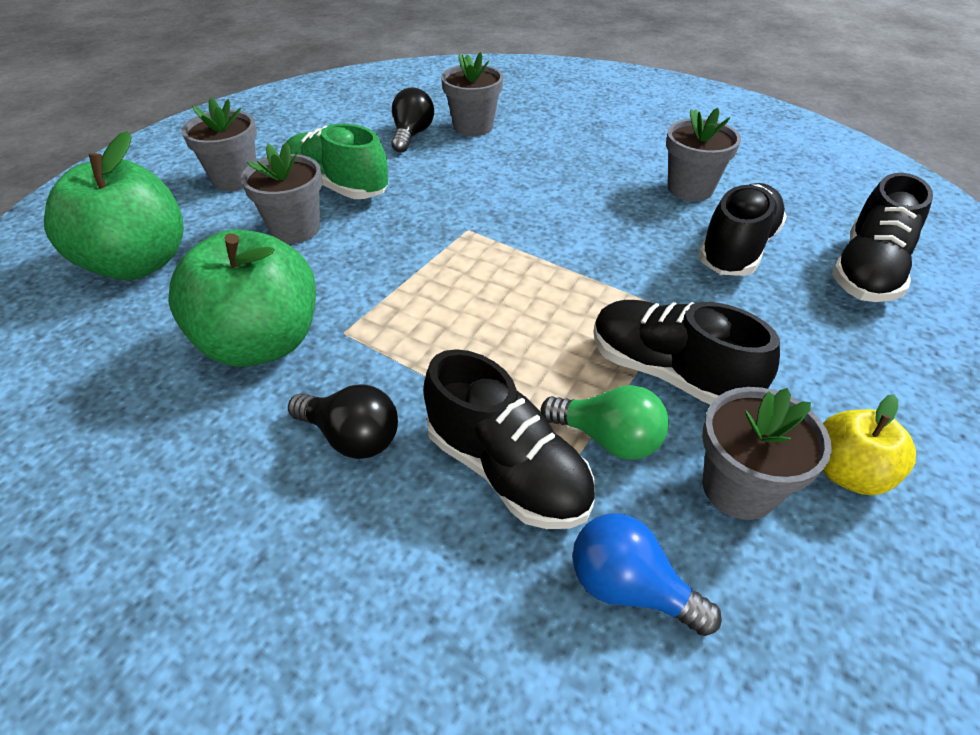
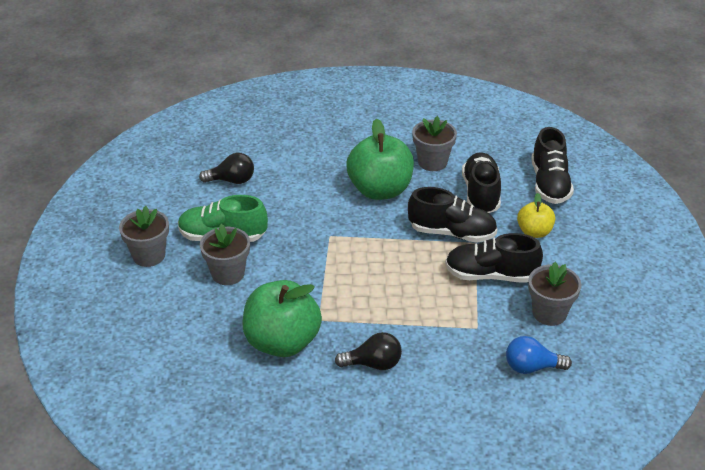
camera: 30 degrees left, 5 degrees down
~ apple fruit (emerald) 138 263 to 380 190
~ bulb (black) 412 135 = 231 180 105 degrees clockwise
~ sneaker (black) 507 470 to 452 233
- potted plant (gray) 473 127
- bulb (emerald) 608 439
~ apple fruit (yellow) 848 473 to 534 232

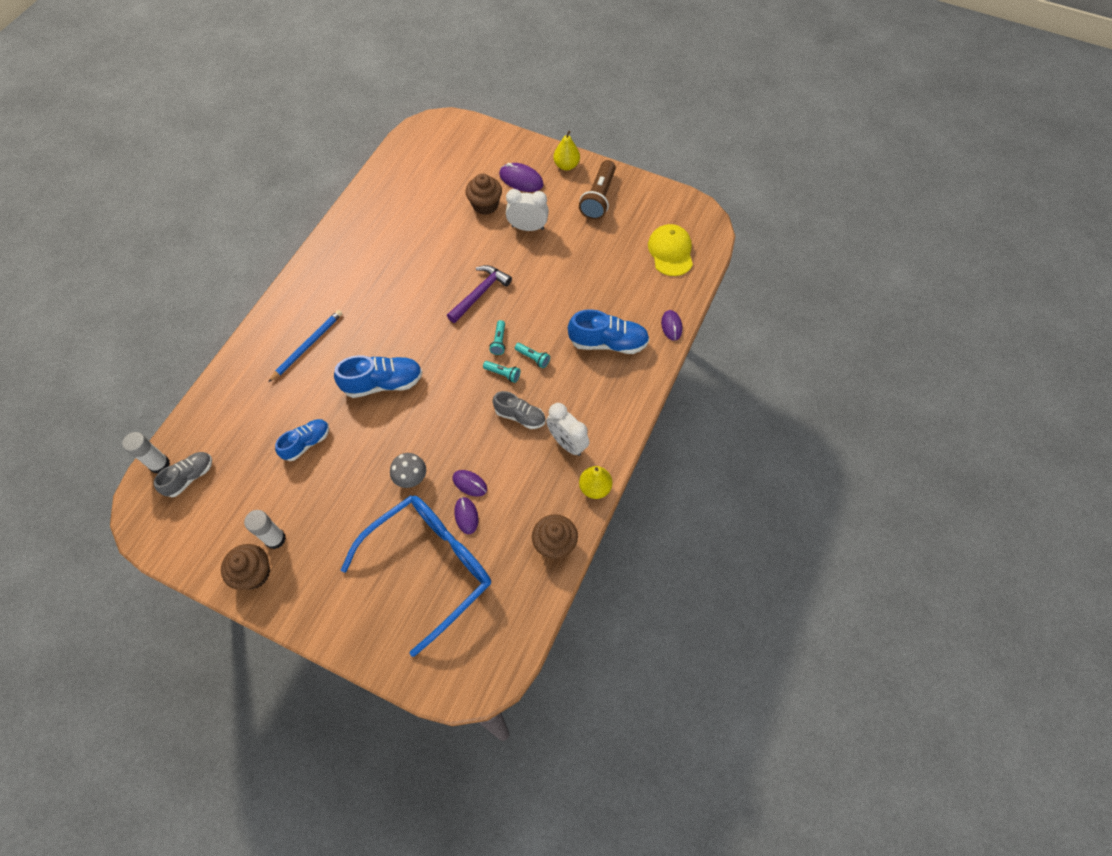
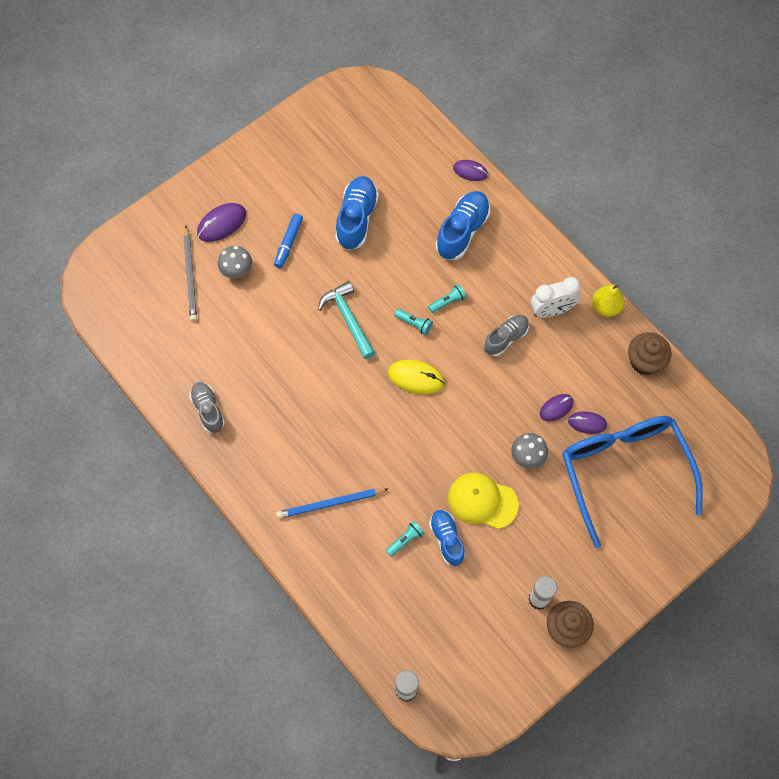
camera: 65 degrees left, 5 degrees up
~ sneaker (gray) 190 477 to 208 410
~ pencil (cobalt) 307 346 = 330 504 75 degrees counterclockwise
~ sneaker (cobalt) 383 383 to 356 219
~ carpenter's hammer (violet) 480 293 to carpenter's hammer (aqua) 348 318
~ muffin (russet) 485 205 to fungus (gray) 237 270
~ torch (aqua) 503 374 to 405 540
~ bedside clock (snow-white) 527 227 to marker pen (cobalt) 288 243
- pear fruit (yellow) 566 165
- torch (russet) 599 198
~ cap (yellow) 670 251 to 482 501
+ pencil (gray) 190 276
+ computer mouse (yellow) 416 378

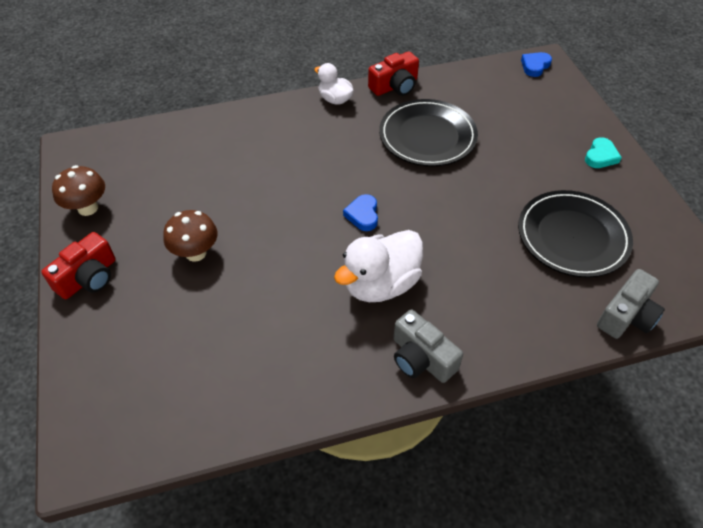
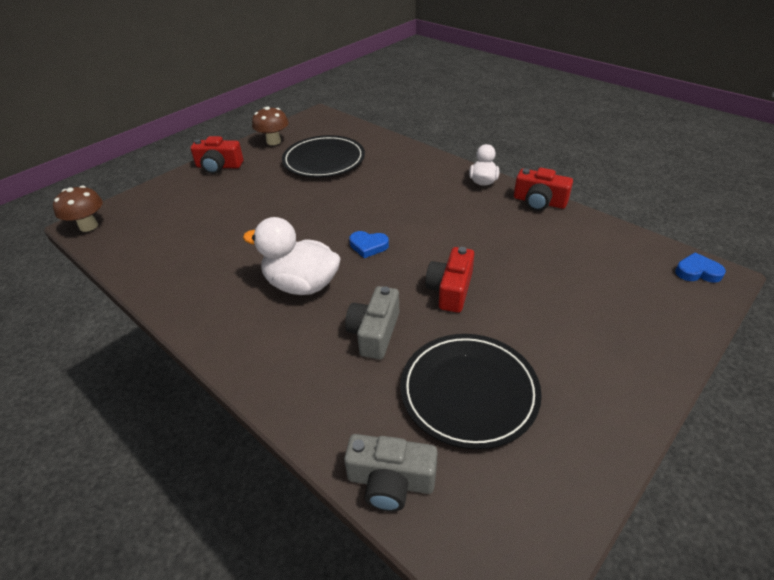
camera: 60 degrees right, 10 degrees down
~ fungus (russet) 196 253 to 88 226
~ love heart (cobalt) 363 215 = 368 246 135 degrees counterclockwise
~ flat dish (black) 427 136 to 324 160
~ compact camera (gray) 421 358 to 374 333
- love heart (aqua) 600 156
+ compact camera (red) 450 290

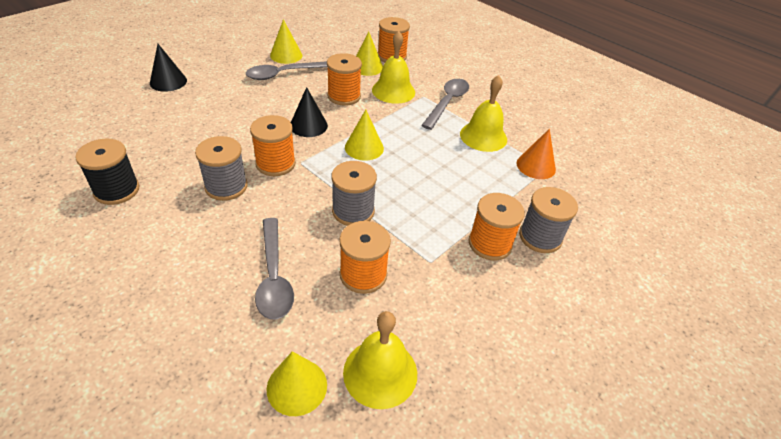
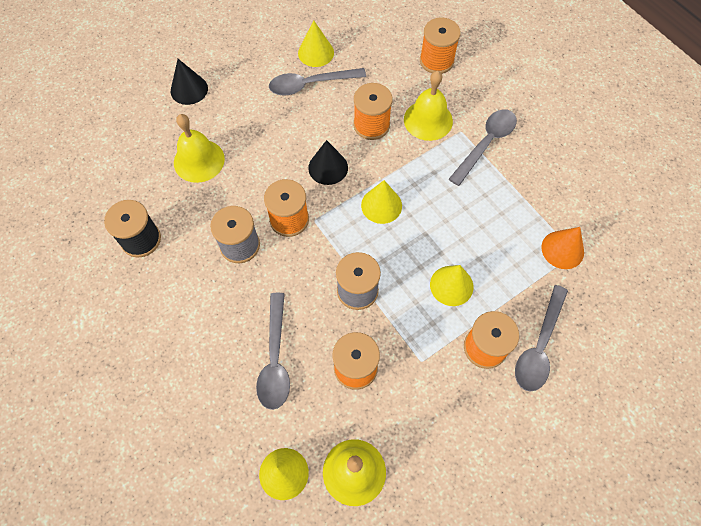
camera: 15 degrees right, 20 degrees up
~ cone shape (yellow) 367 67 to 451 285
~ school bell (yellow) 483 136 to 199 160
~ bobbin (gray) 540 237 to spoon (gray) 539 346

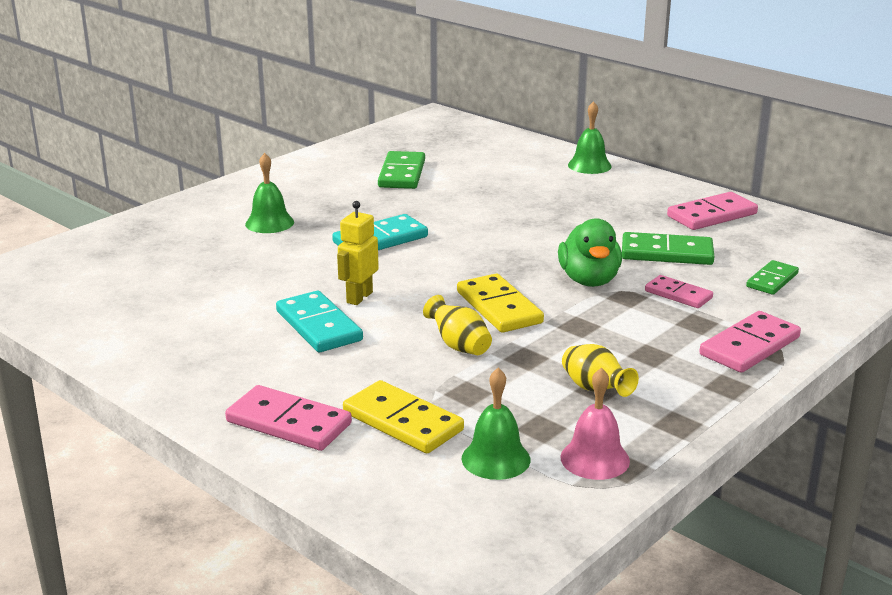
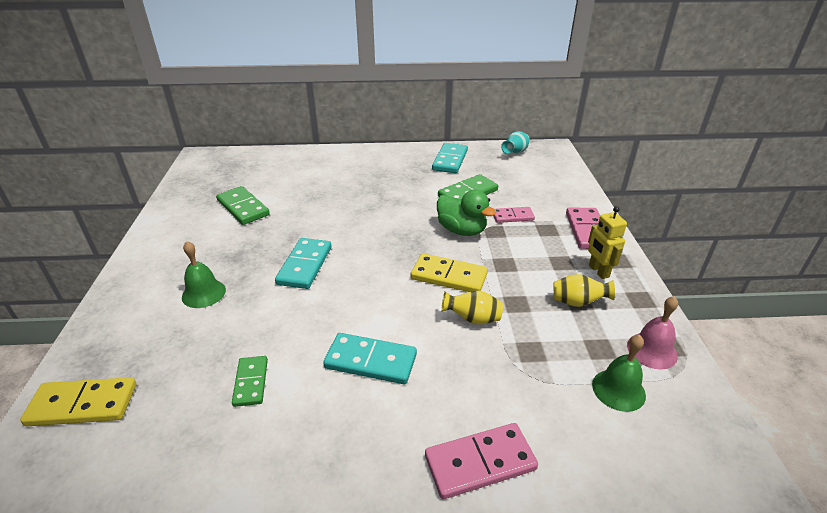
camera: 45 degrees left, 10 degrees up
~ robot (yellow) 359 297 to 598 271
~ domino tile (yellow) 403 421 to 83 404
- school bell (emerald) 589 165
~ domino tile (rosy) 712 215 to domino tile (aqua) 450 160
~ domino tile (emerald) 772 280 to 251 382
+ flower vase (aqua) 515 152

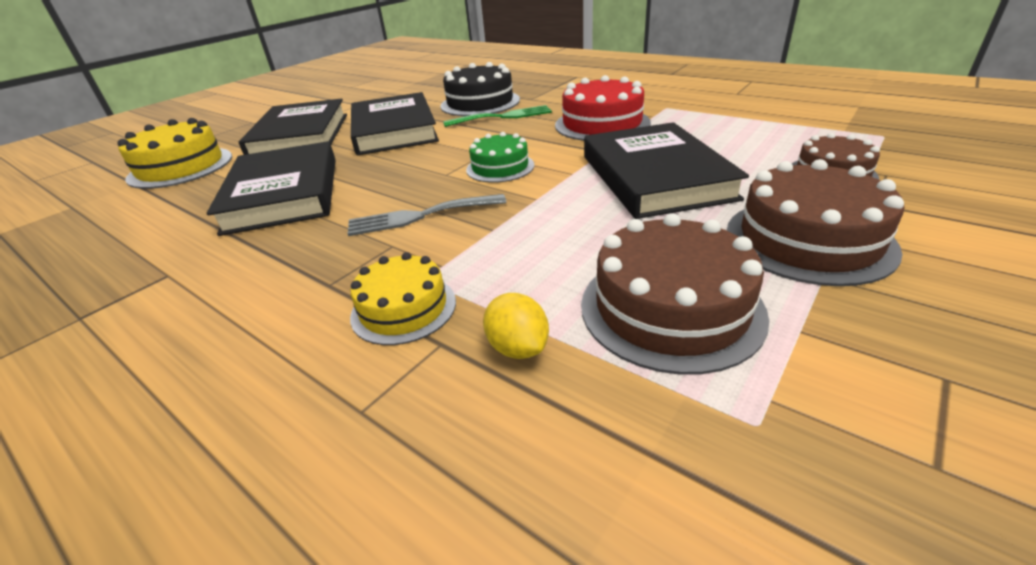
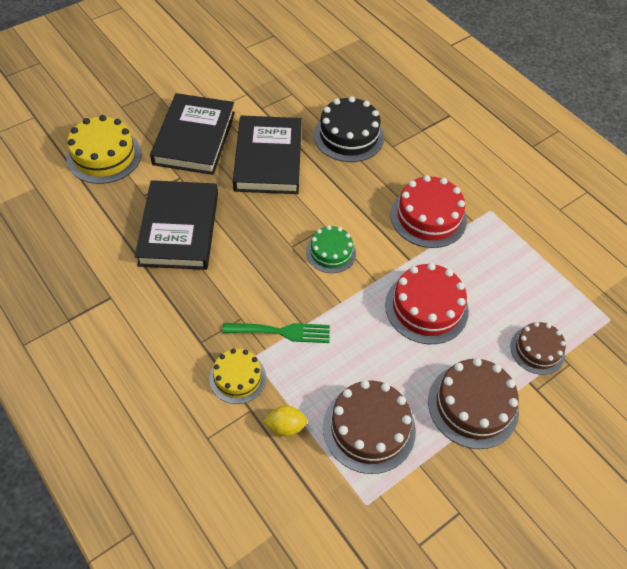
camera: 10 degrees right, 20 degrees up
- table fork (gray) 419 216
~ table fork (emerald) 503 117 to 282 332
~ lemon (yellow) 518 347 = 285 426 75 degrees counterclockwise
~ book (black) 655 177 to gateau (red) 426 307

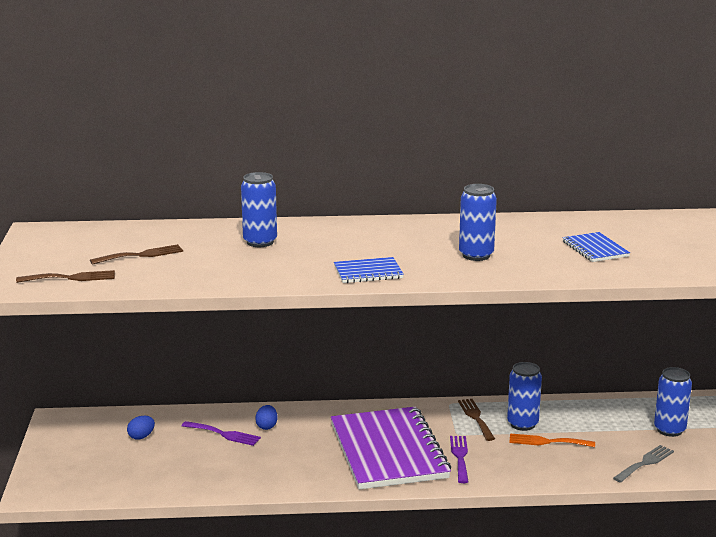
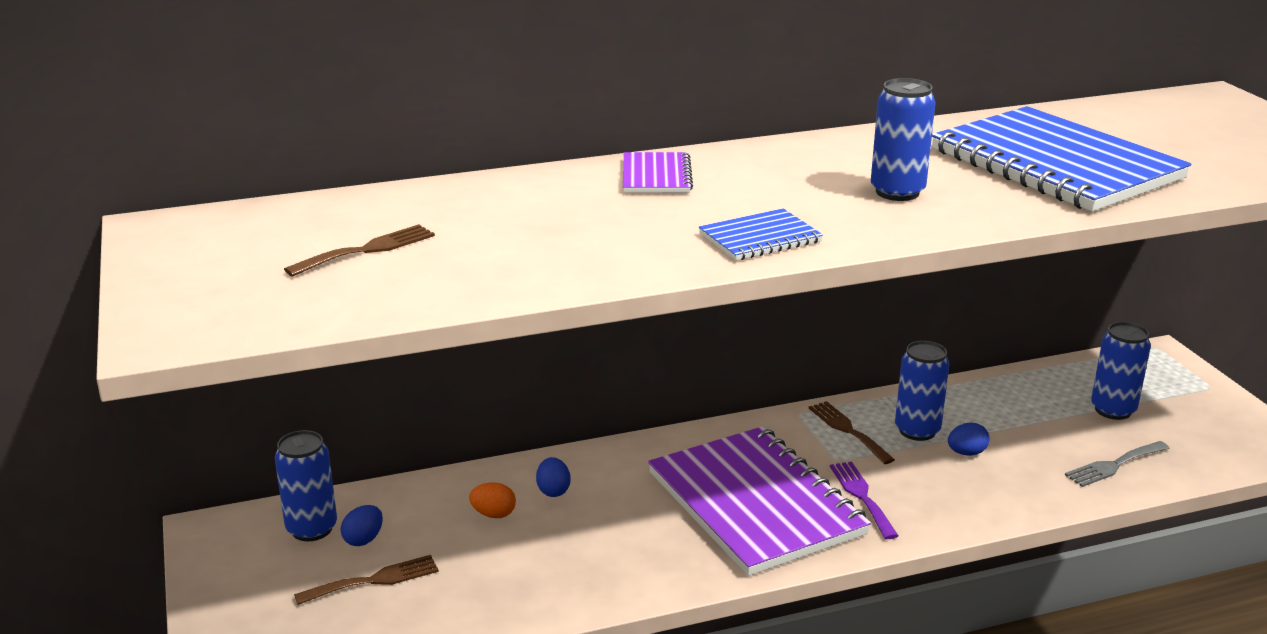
camera: 15 degrees left, 5 degrees up
~ table fork (russet) 71 278 to 374 580
~ table fork (violet) 224 434 to egg shape (orange) 493 514
~ soda can (cobalt) 260 242 to 312 529
~ table fork (orange) 547 442 to egg shape (cobalt) 966 453
~ notebook (cobalt) 595 249 = 1054 164 x2.27
~ table fork (gray) 645 463 = 1114 465 150 degrees counterclockwise
+ notebook (violet) 656 176

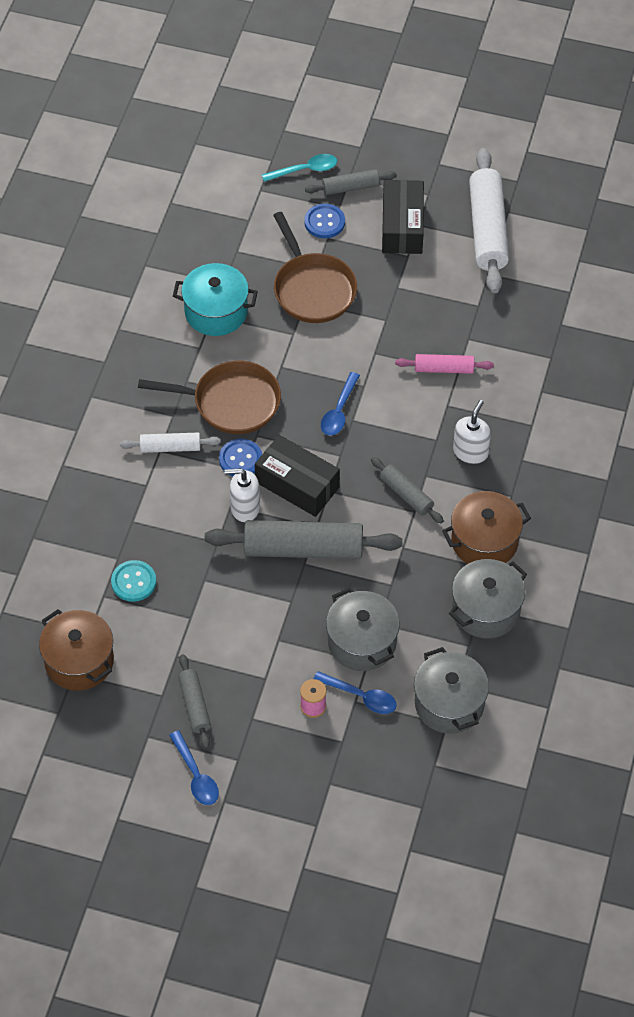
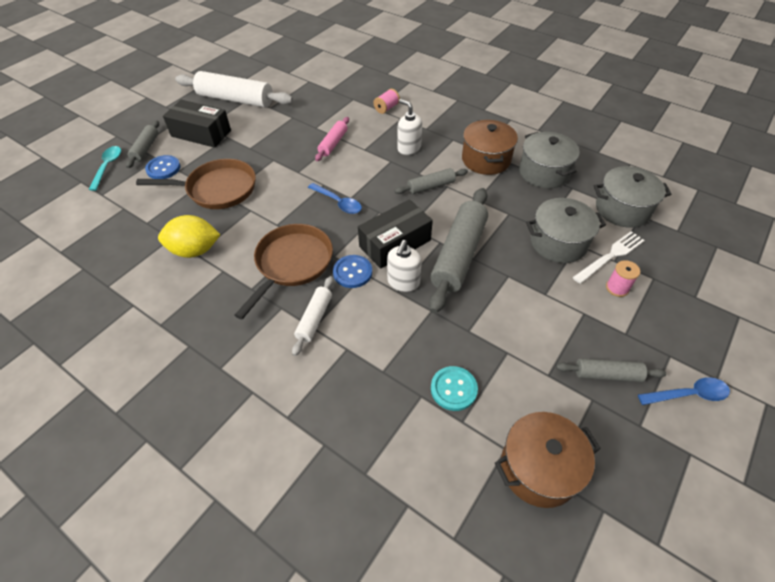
camera: 70 degrees left, 5 degrees down
~ stockpot (aqua) 216 312 to lemon (yellow) 195 250
~ spoon (cobalt) 360 696 to table fork (snow-white) 610 256
+ bobbin (rosy) 386 108

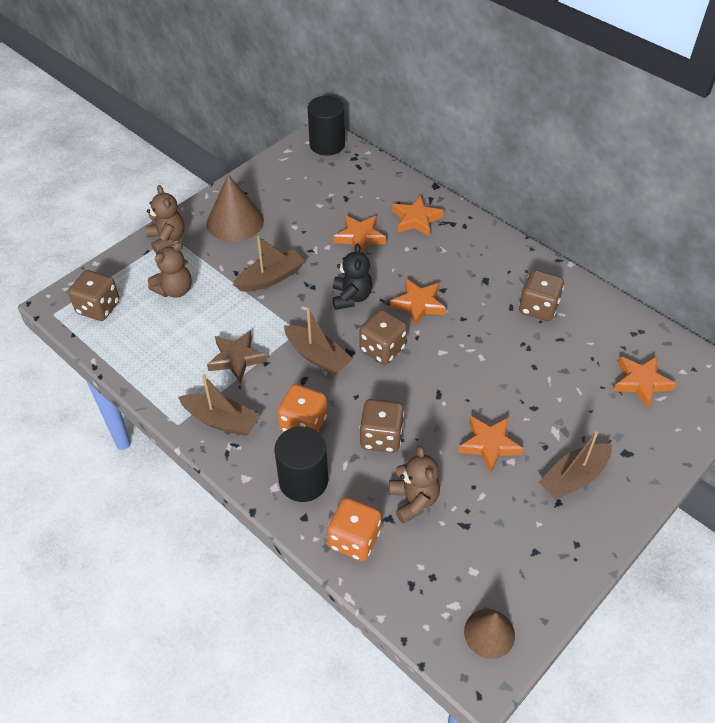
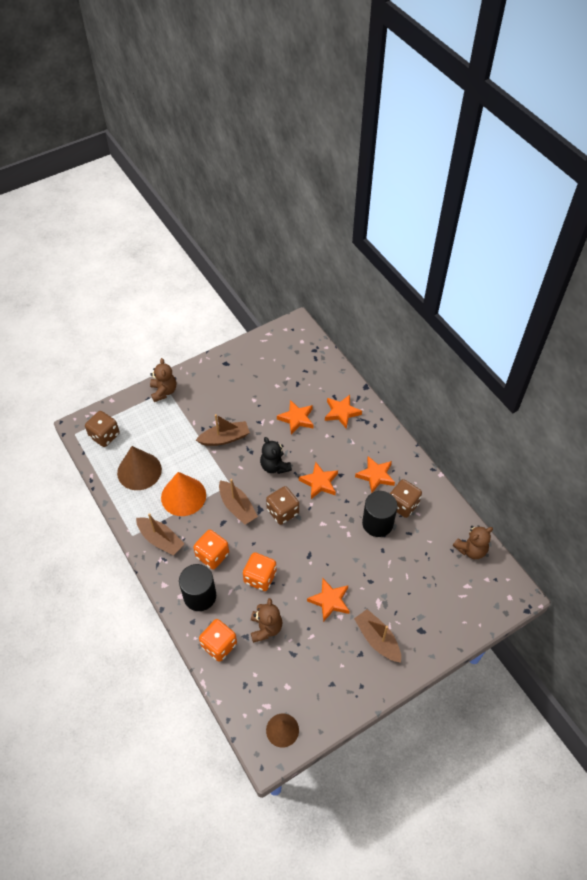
camera: 15 degrees right, 5 degrees up
~ teddy (russet) 175 290 to 471 549
~ cone shape (russet) 235 221 to 139 471
~ star (russet) 236 359 to cone shape (orange) 183 496
~ cylinder (black) 327 144 to 377 523
~ teddy (black) 351 297 = 275 466 135 degrees clockwise
~ game die (russet) 381 437 to game die (orange) 260 577
~ toy boat (russet) 573 478 = 377 639 75 degrees clockwise
~ star (orange) 641 382 to 375 476

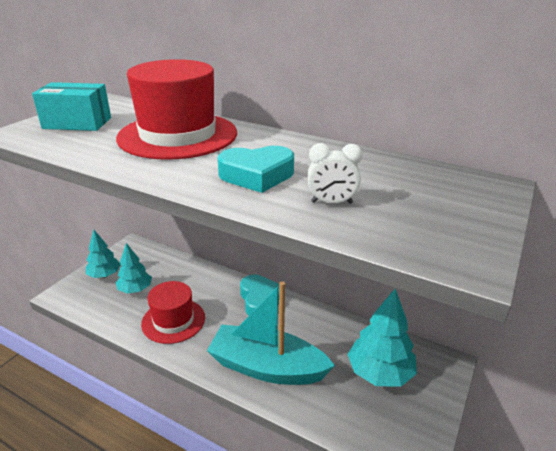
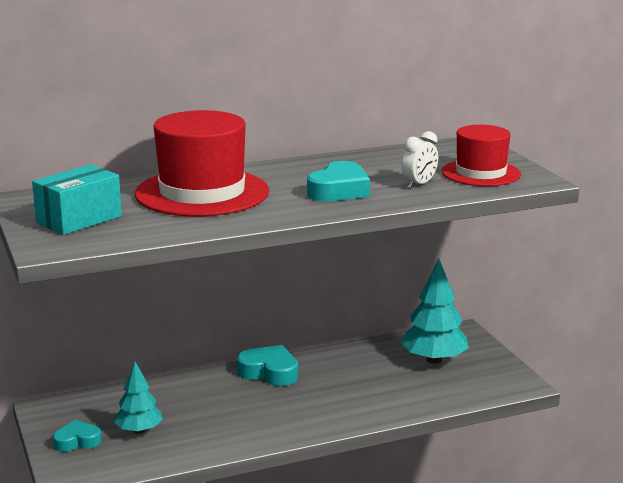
camera: 50 degrees left, 10 degrees down
~ fir tree (aqua) 104 275 to love heart (aqua) 77 441
~ tall hat (red) 173 320 to 481 173
- toy boat (aqua) 267 367

